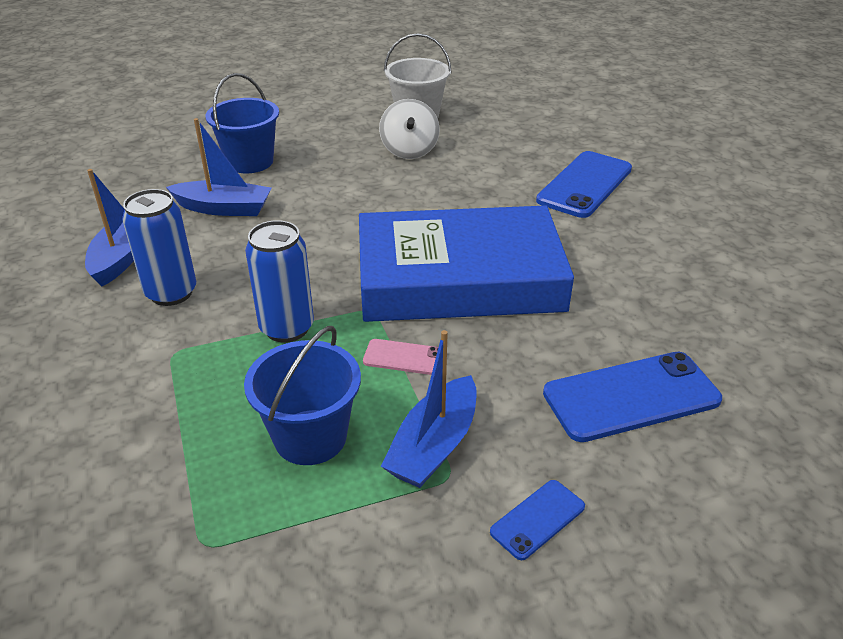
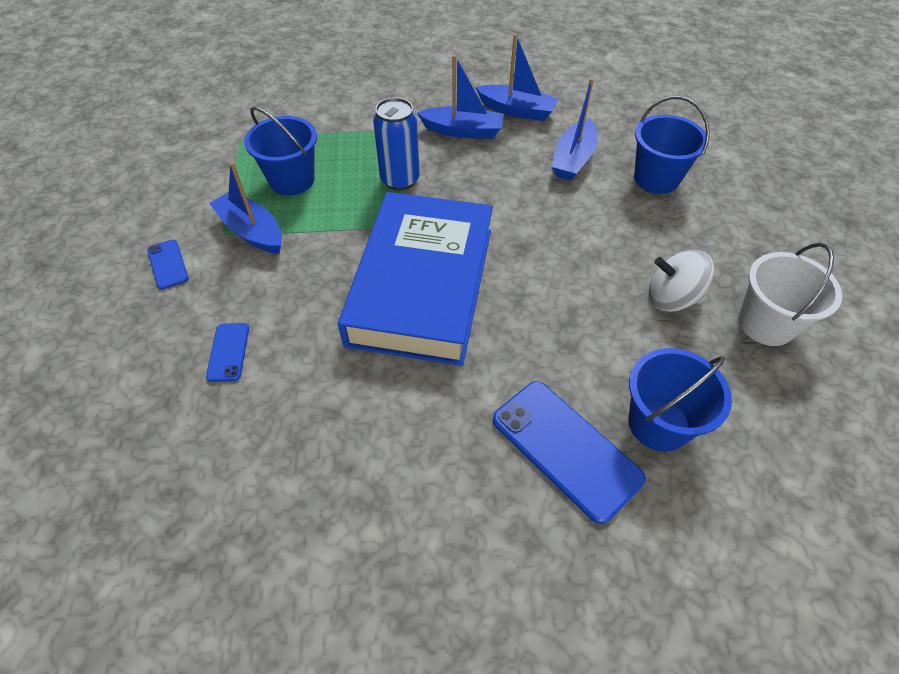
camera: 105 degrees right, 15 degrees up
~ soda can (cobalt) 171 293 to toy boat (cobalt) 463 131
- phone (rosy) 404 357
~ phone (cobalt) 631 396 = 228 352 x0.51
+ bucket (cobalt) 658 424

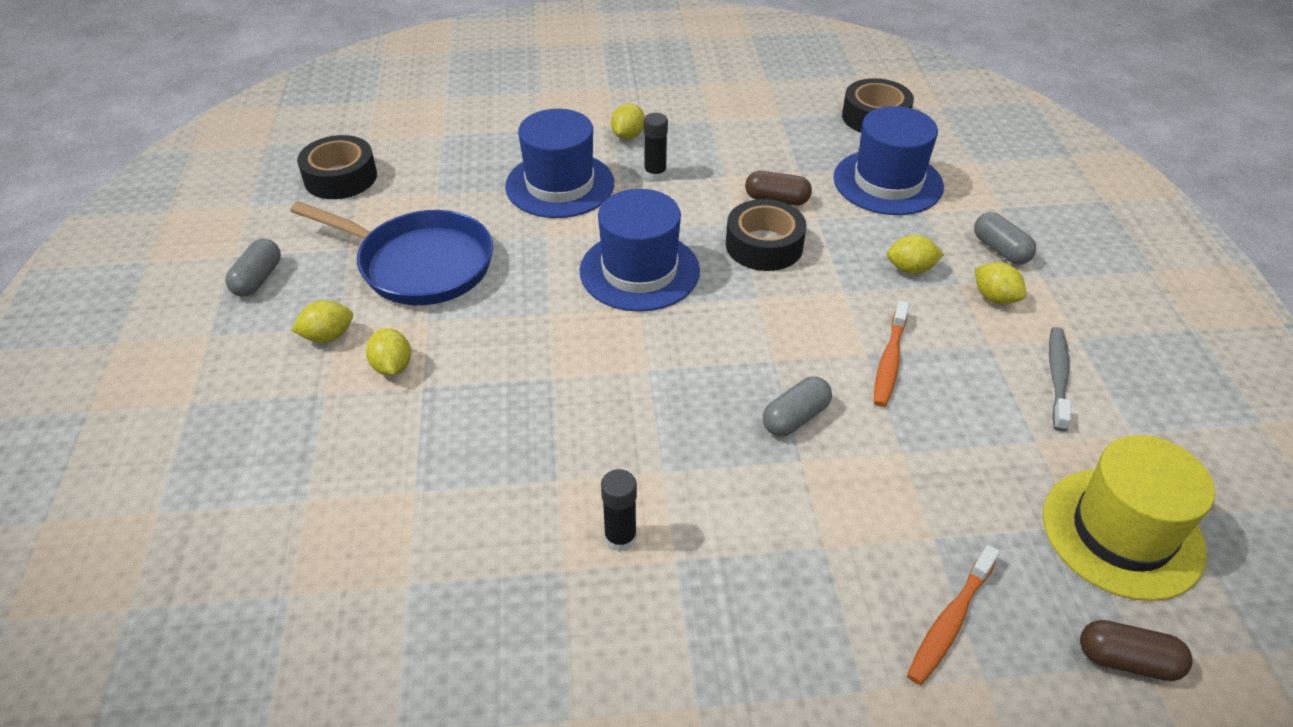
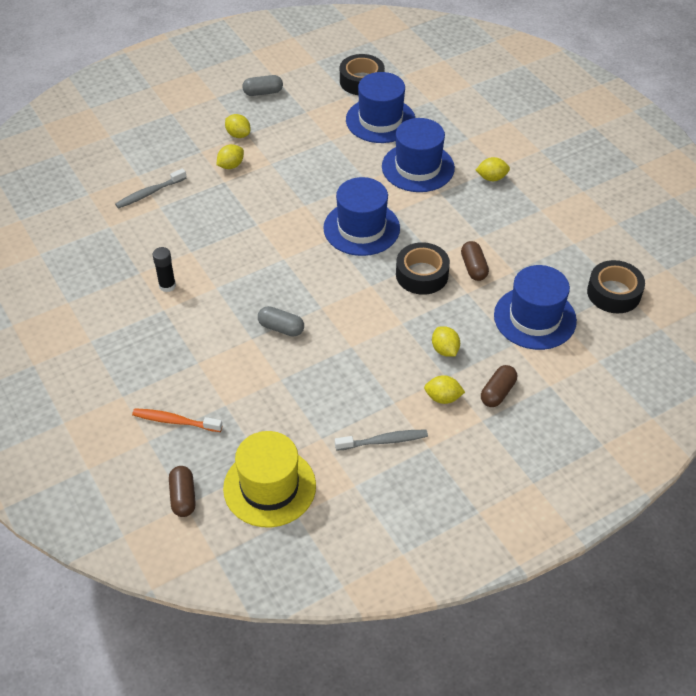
camera: 65 degrees right, 5 degrees up
- skillet (cobalt) 419 264
- glue (black) 655 174
- tooth brush (orange) 889 361
~ pill (gray) 1000 250 to pill (russet) 497 392
~ lemon (yellow) 994 298 = 443 398 75 degrees clockwise
+ tooth brush (gray) 149 193
+ tall hat (cobalt) 380 120

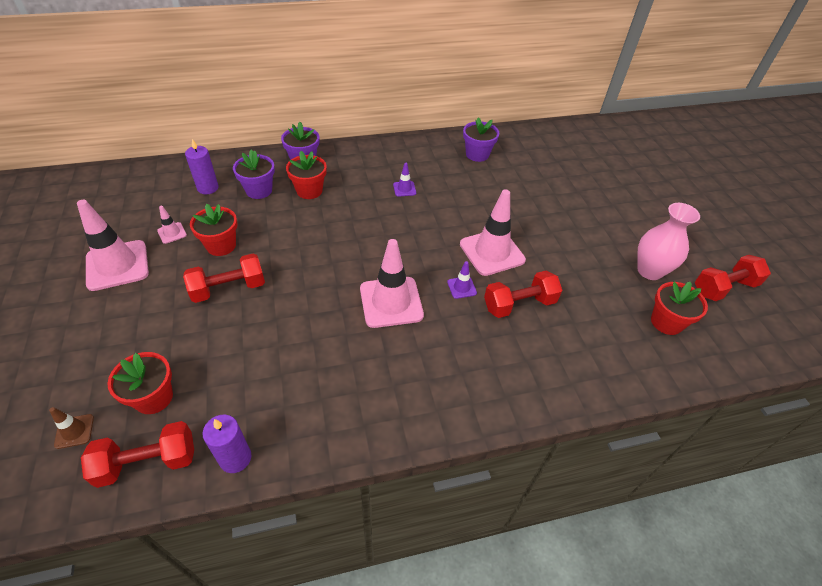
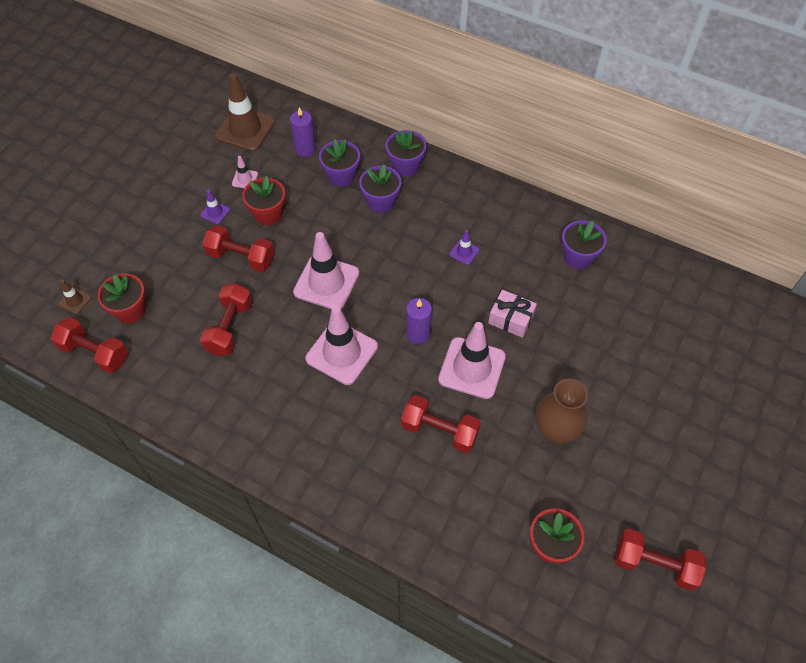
camera: 45 degrees right, 10 degrees up
~ road cone (rosy) 117 265 to 326 282
~ pillar candle (violet) 235 458 to 418 334
~ potted plant (red) 309 191 to potted plant (violet) 381 202
~ road cone (violet) 461 287 to 215 212
- flower vase (rosy) 649 271
+ dumbbell (red) 229 328
+ road cone (russet) 245 129
+ present (rosy) 511 319
+ flower vase (russet) 555 431

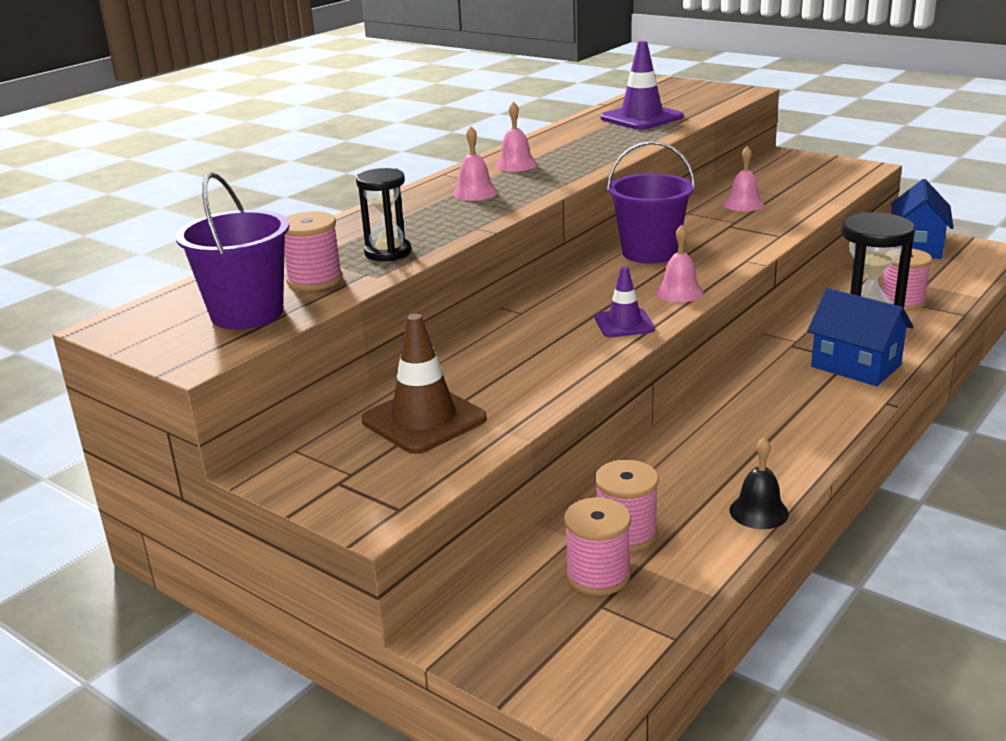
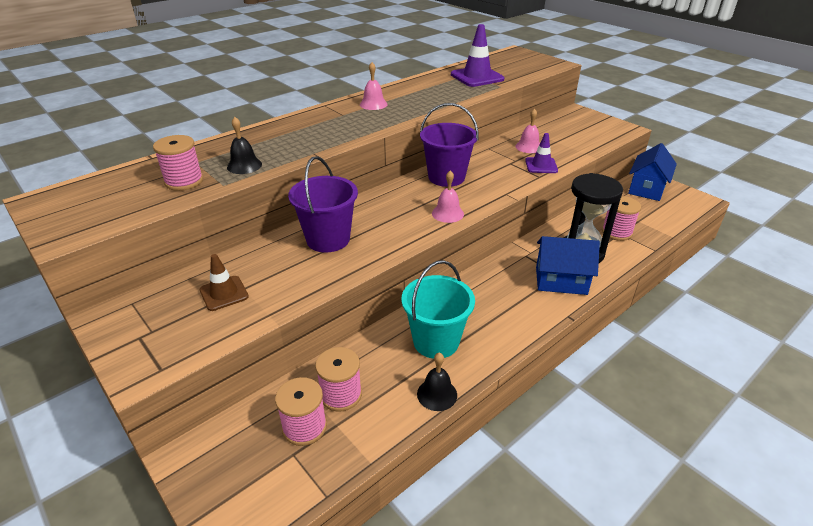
camera: 10 degrees right, 10 degrees up
~ bucket (violet) 247 313 to 328 239
~ sandglass (black) 388 253 to school bell (black) 244 165
~ road cone (russet) 424 420 = 224 293 x0.62
- school bell (rosy) 475 193
~ road cone (violet) 624 324 to 541 165
~ cottage (cobalt) 855 366 = 561 280 45 degrees counterclockwise
+ bucket (aqua) 436 341

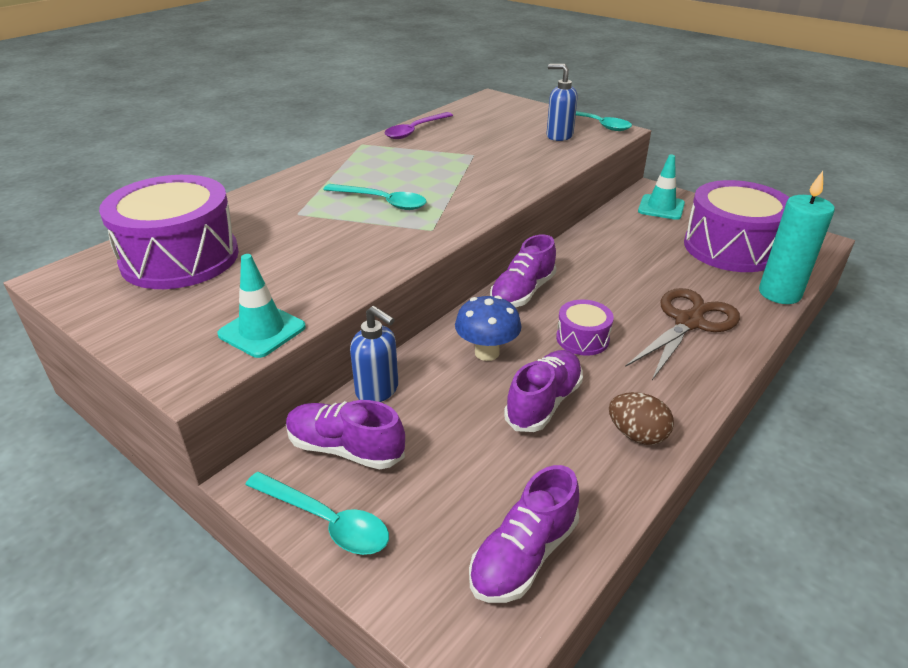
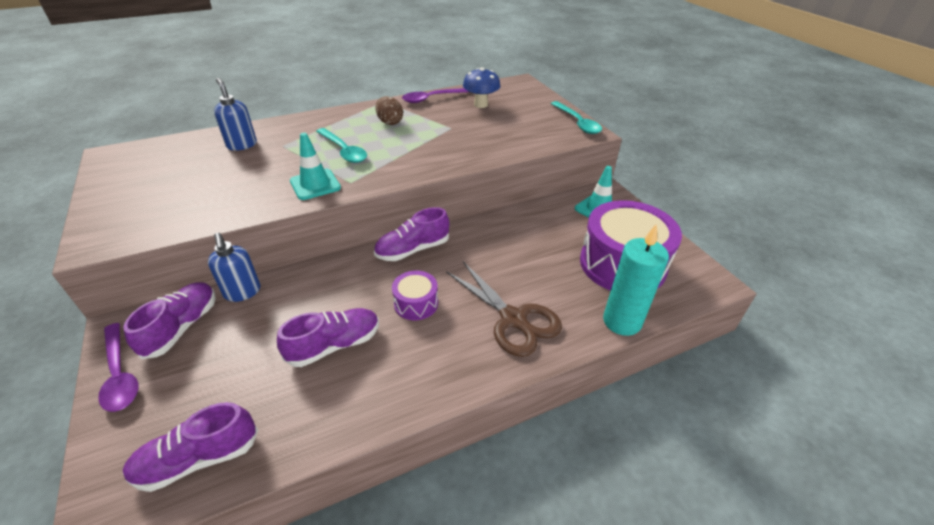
camera: 25 degrees right, 5 degrees up
- toy drum (violet) 180 258
~ road cone (aqua) 262 331 to 315 184
~ spoon (aqua) 326 521 to spoon (violet) 120 374
~ sneaker (violet) 345 449 = 182 327 60 degrees clockwise
~ fungus (cobalt) 487 353 to 481 104
~ soap dispenser (cobalt) 559 136 to 242 145
~ egg shape (russet) 637 435 to 390 122
~ scissors (russet) 689 322 = 514 319 75 degrees clockwise

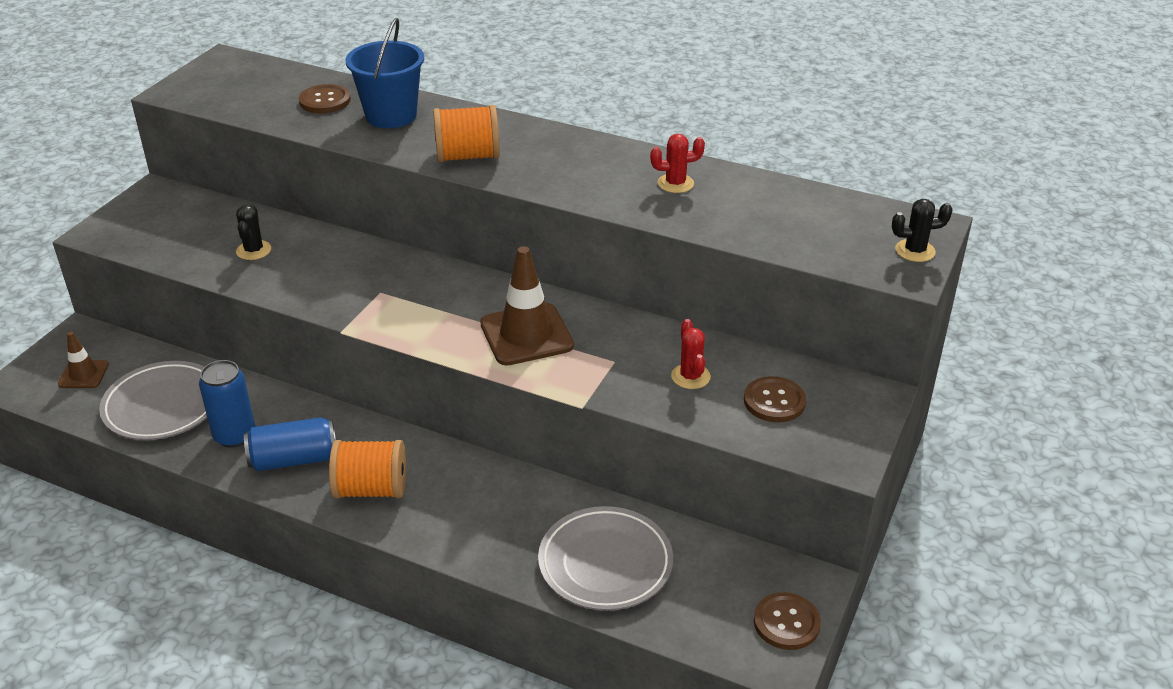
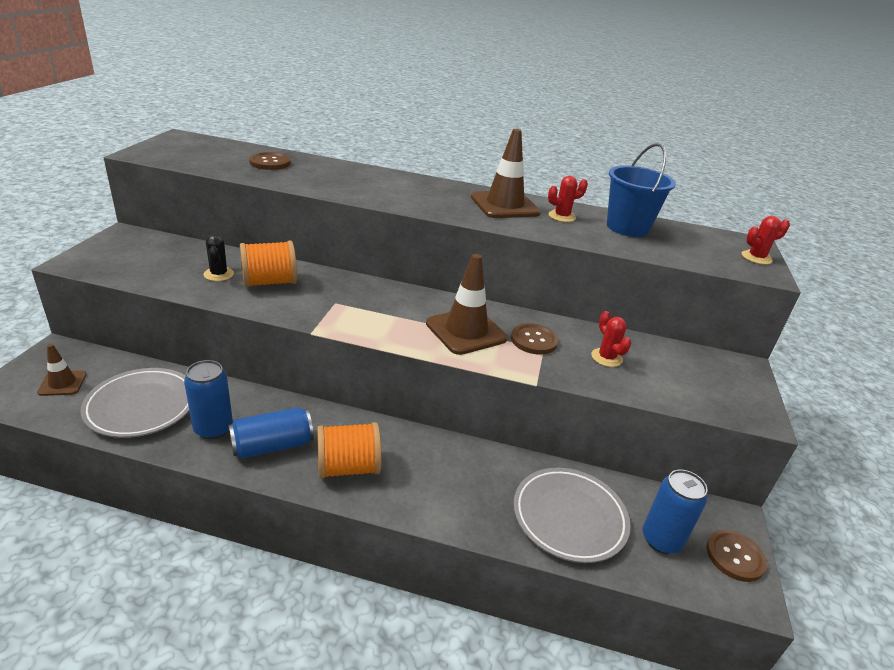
camera: 15 degrees left, 5 degrees down
~ bucket (cobalt) 391 115 to 627 227
~ bobbin (orange) 468 156 to 269 282
~ shirt button (russet) 774 401 to 534 340
~ saguaro cactus (black) 915 251 to saguaro cactus (red) 756 258
+ road cone (russet) 504 205
+ soda can (cobalt) 661 539

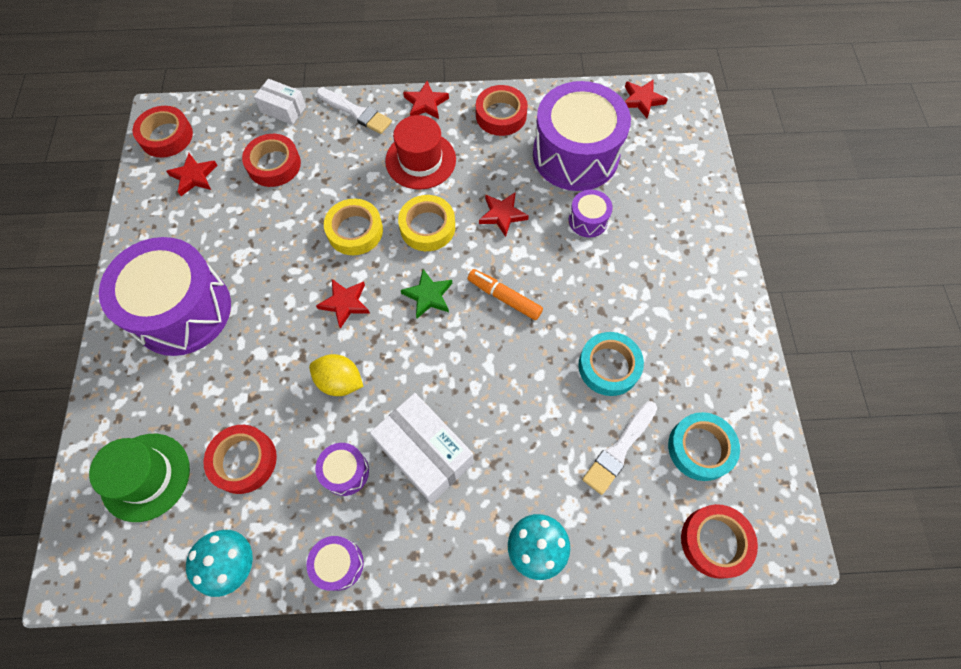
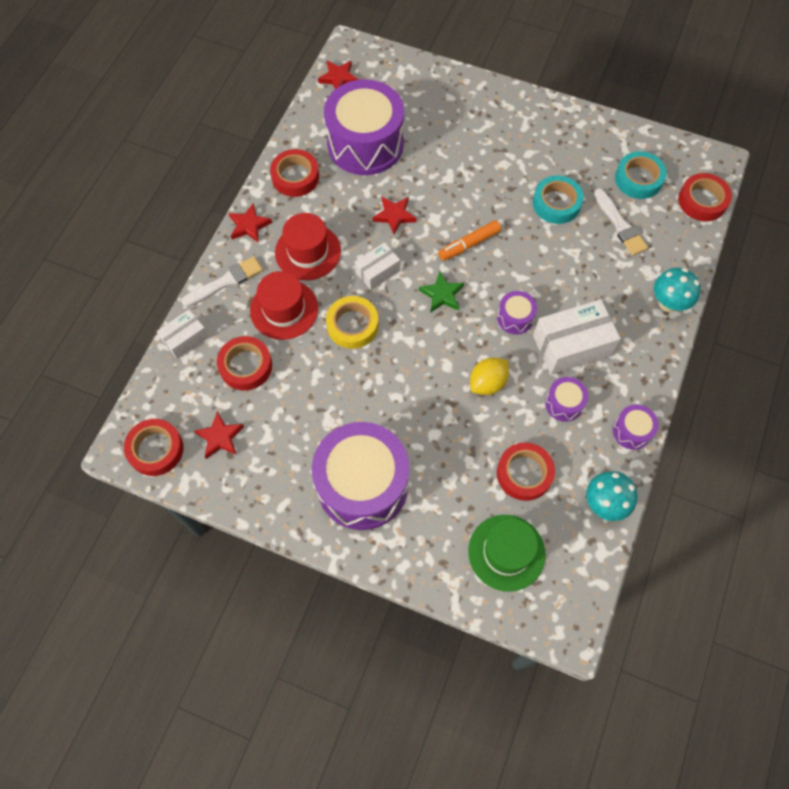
camera: 65 degrees left, 0 degrees up
- star (red) 345 303
~ roll of tape (yellow) 427 227 to package (snow-white) 377 271
~ toy drum (violet) 588 220 to 515 318
+ tall hat (red) 284 309

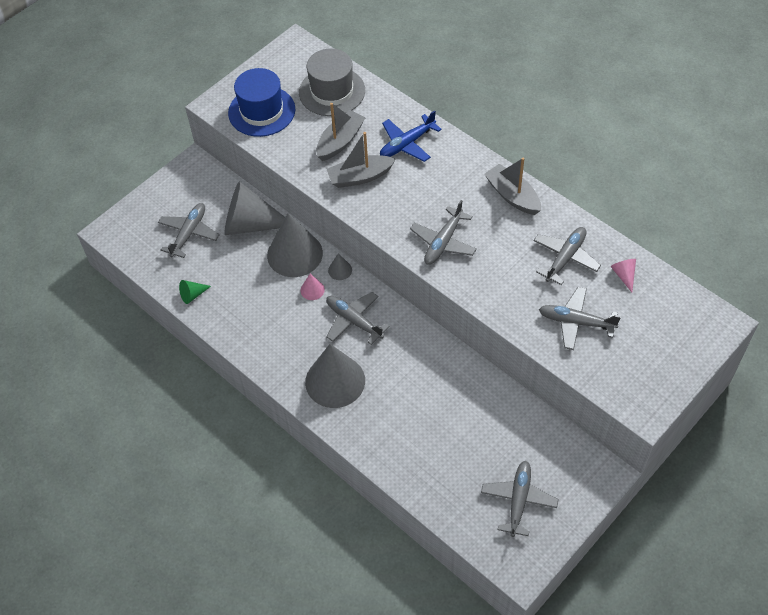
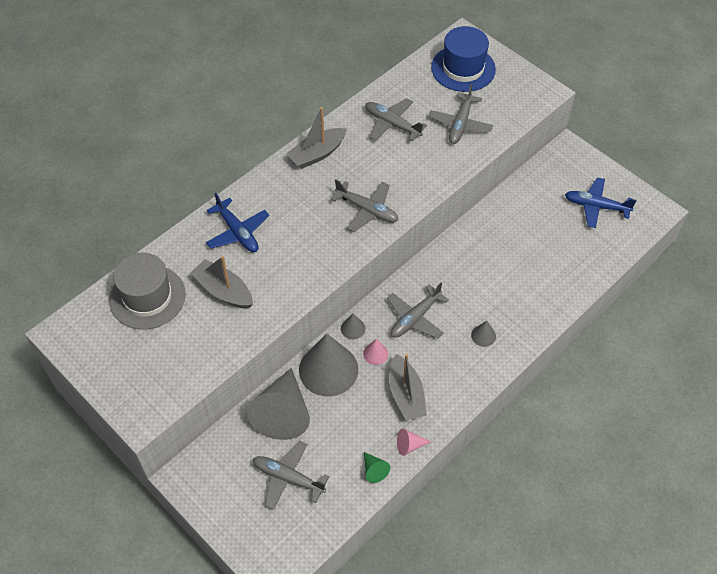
camera: 90 degrees left, 0 degrees up
~ tall hat (cobalt) 261 111 to 463 68
~ cone shape (gray) 335 381 = 483 336 x0.43
~ toy boat (gray) 360 177 to 406 394
~ toy plane (gray) 518 500 to toy plane (cobalt) 596 206
~ cone shape (rosy) 624 275 to 409 445

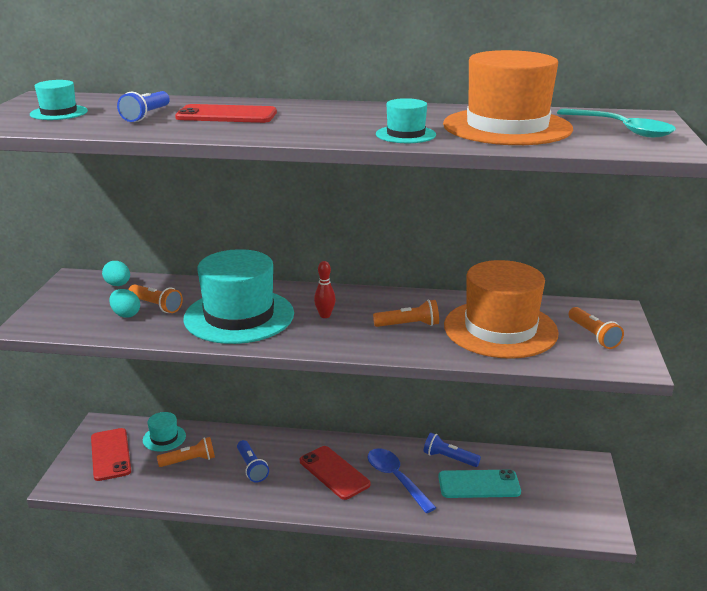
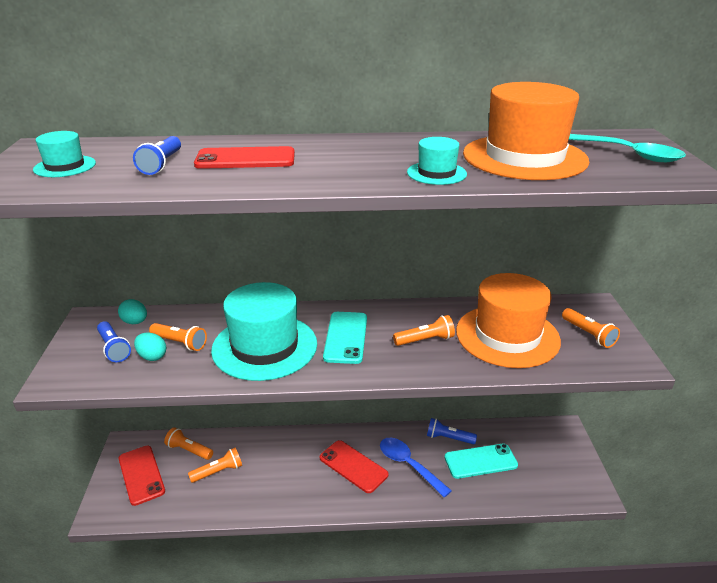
camera: 10 degrees left, 5 degrees up
~ tall hat (aqua) 164 438 to torch (orange) 189 450
~ torch (cobalt) 251 467 to 113 348
~ skittle (red) 325 315 to phone (aqua) 345 337

